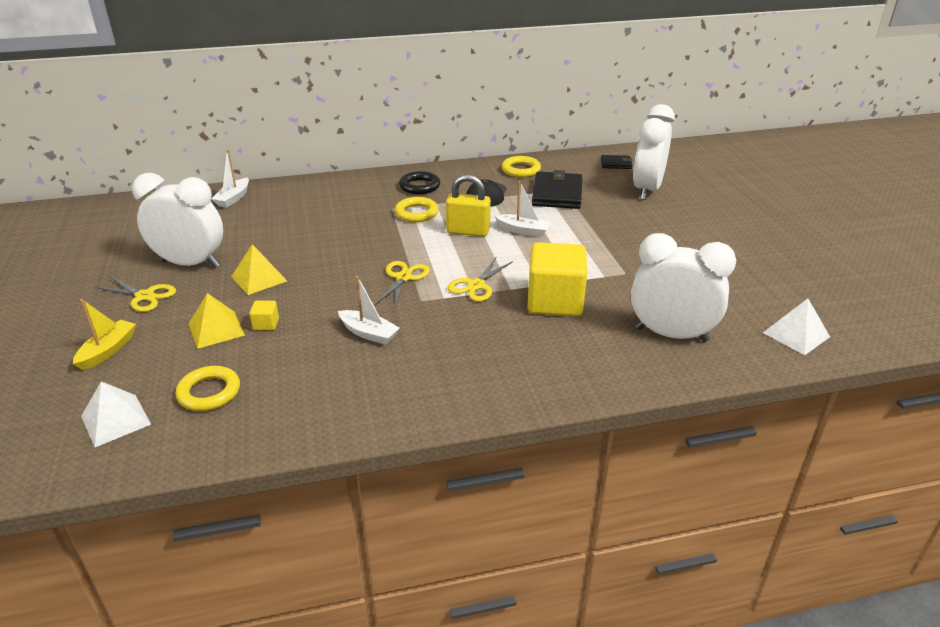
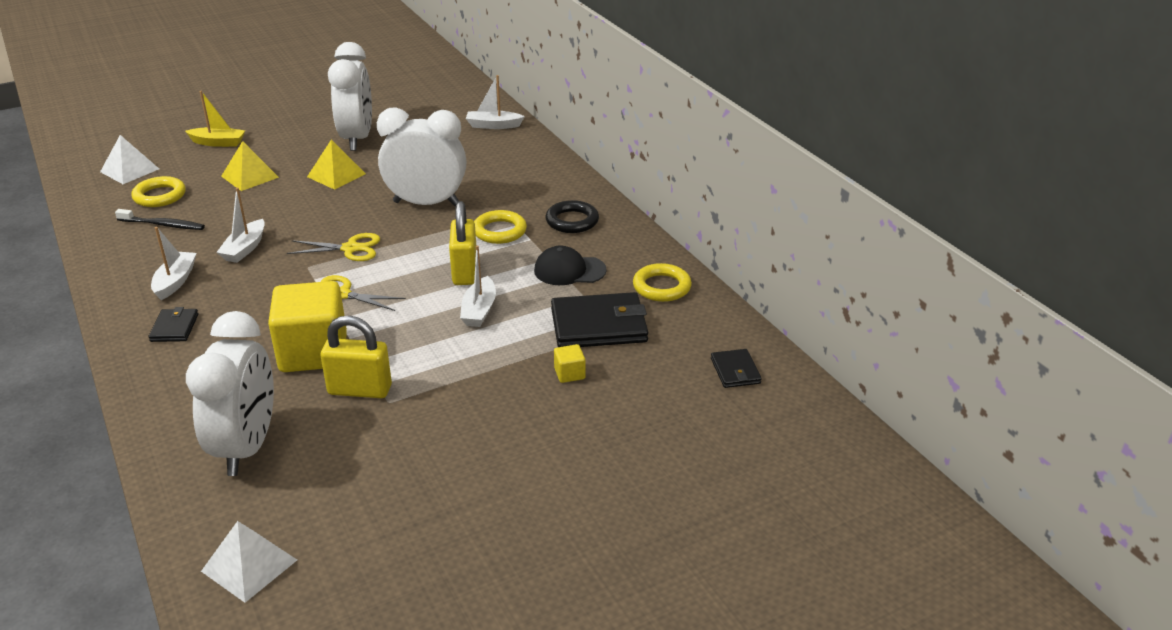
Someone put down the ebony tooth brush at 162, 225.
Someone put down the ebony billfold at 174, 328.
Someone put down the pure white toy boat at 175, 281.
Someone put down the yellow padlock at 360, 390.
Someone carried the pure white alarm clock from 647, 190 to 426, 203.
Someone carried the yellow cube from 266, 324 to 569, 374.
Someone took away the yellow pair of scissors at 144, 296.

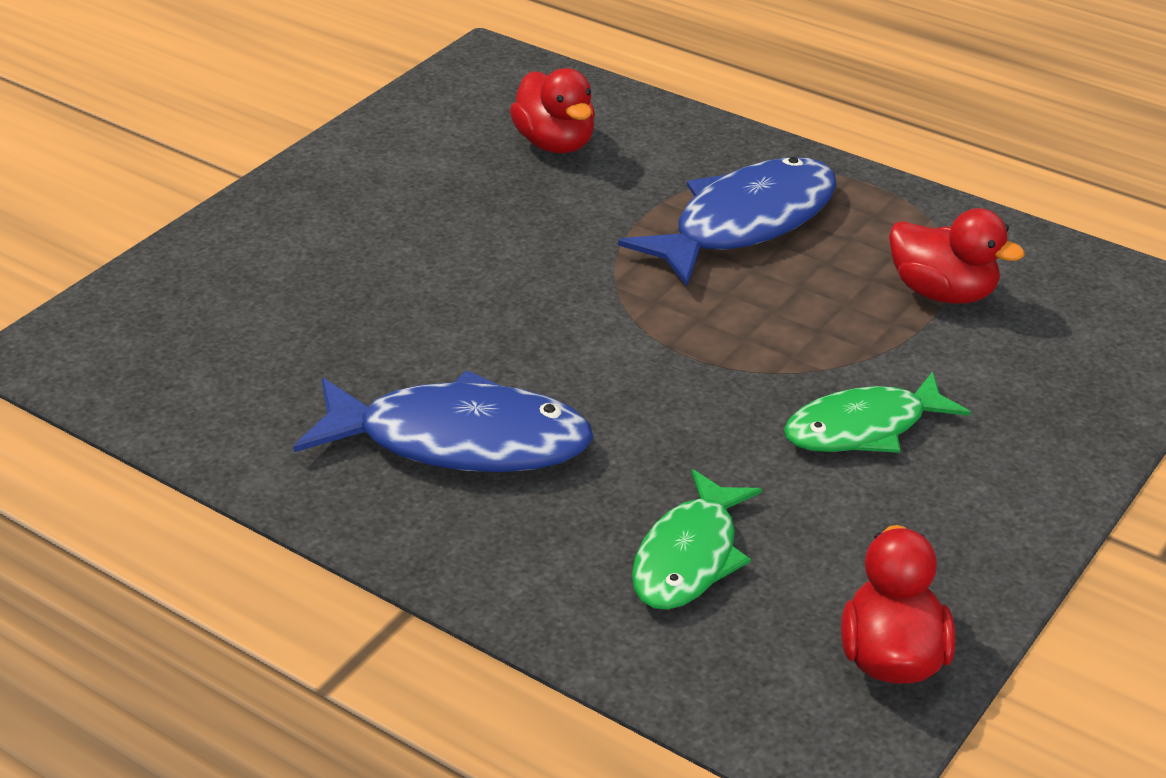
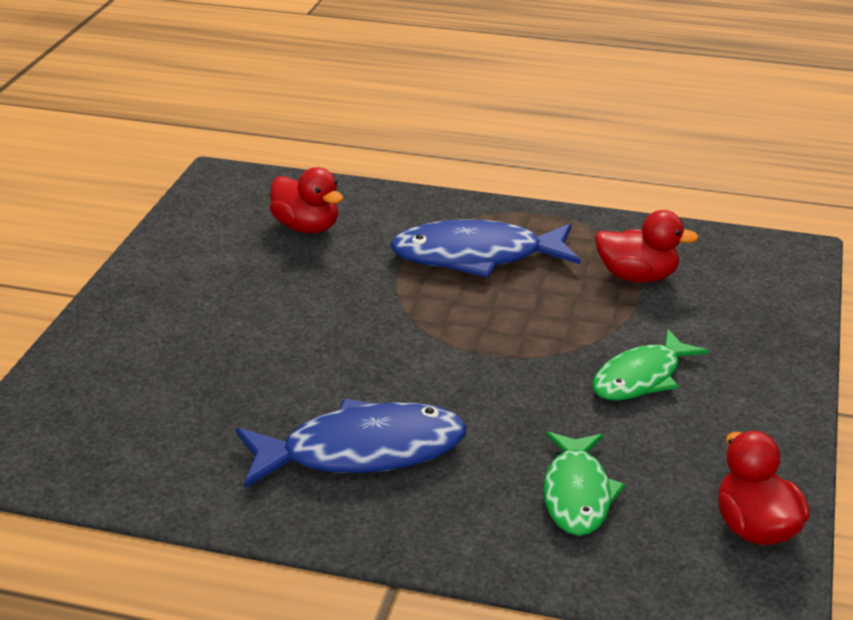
Someone rotated the cobalt fish figure at 745, 223 by 120 degrees counterclockwise.

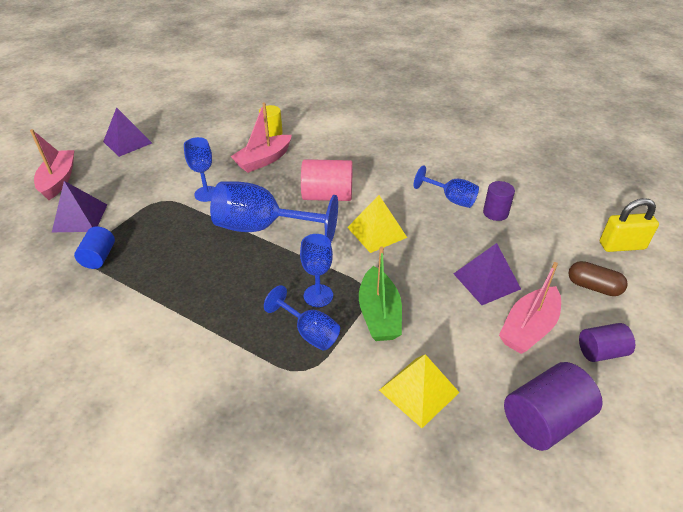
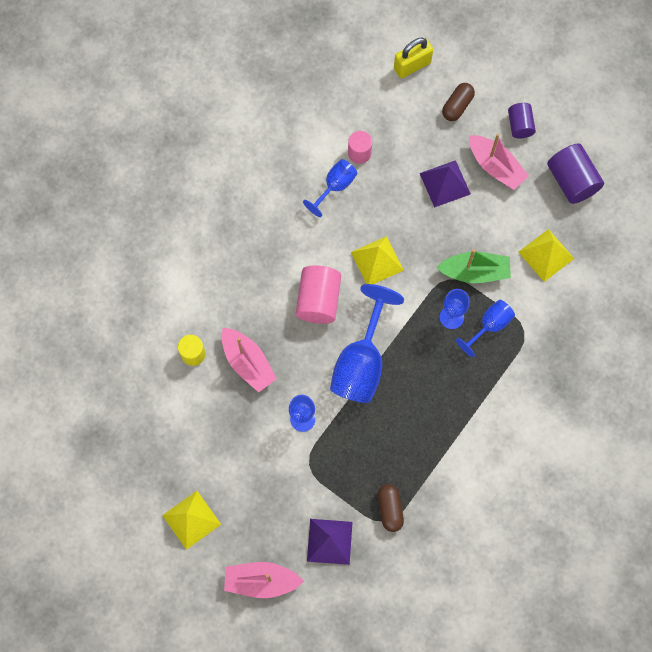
Someone repainted the violet pyramid at 127, 142, which became the yellow pyramid at 191, 519.
Someone repainted the violet cylinder shape at 495, 213, which became the rosy cylinder shape at 359, 153.
Someone swapped the cobalt cylinder shape at 99, 257 for the russet pill shape at 389, 509.
Someone rotated the yellow padlock at 622, 246 by 60 degrees clockwise.

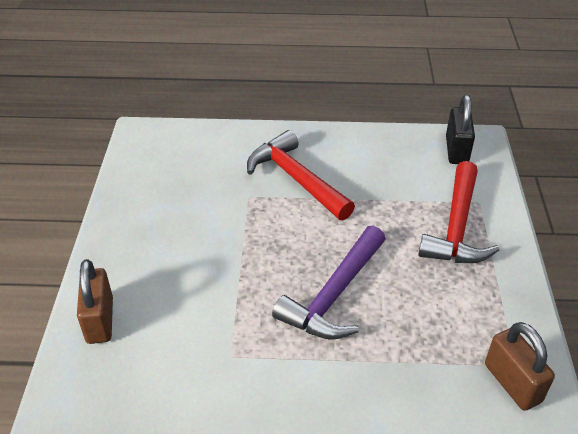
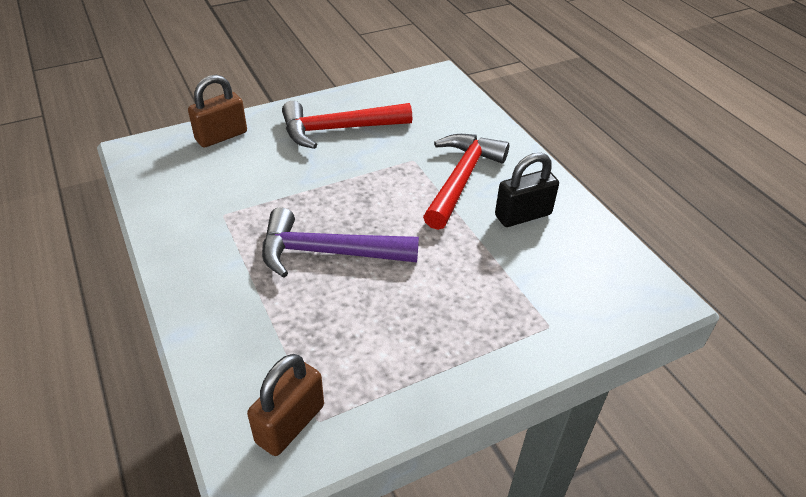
Someone carried the scarlet carpenter's hammer from 456, 227 to 338, 129.
Someone carried the ebony padlock from 456, 150 to 523, 215.

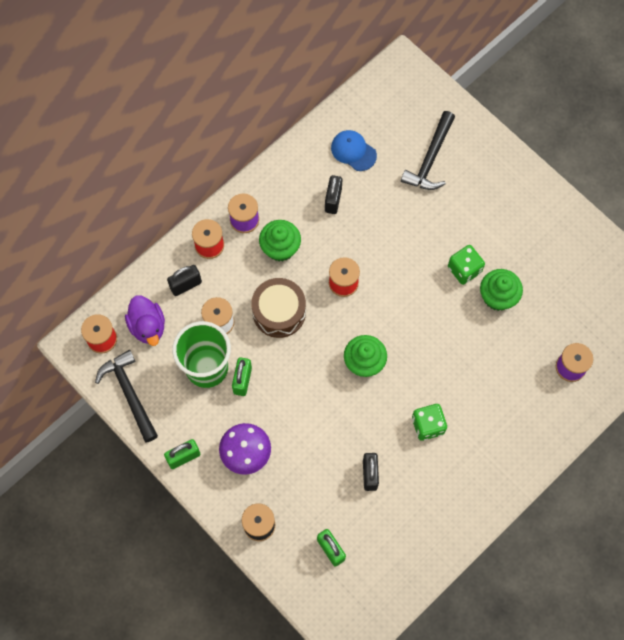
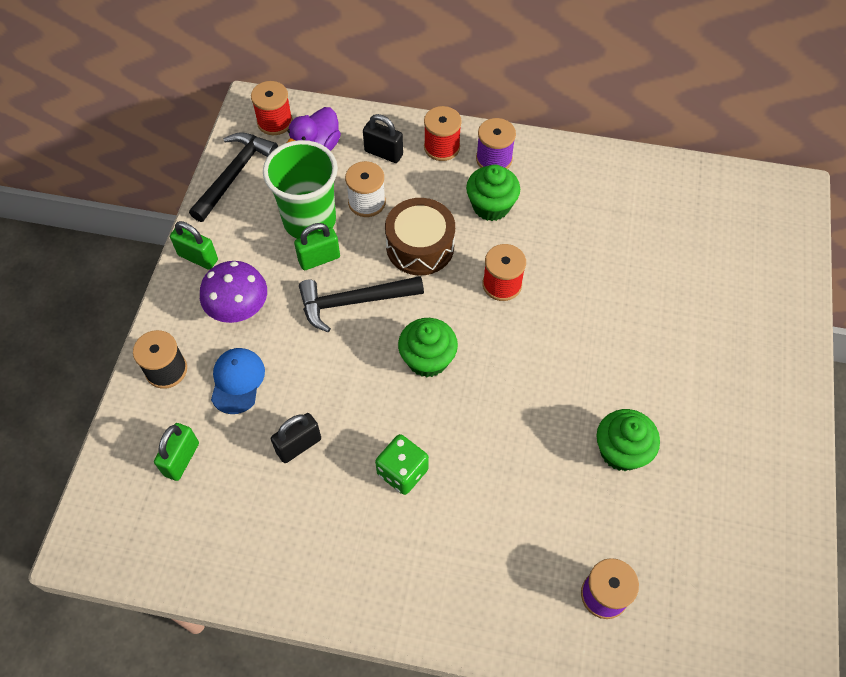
Someone carried the cobalt baseball cap from 353, 151 to 237, 381.
Someone carried the ebony carpenter's hammer from 430, 159 to 354, 302.
Someone took away the ebony padlock at 333, 200.
Someone took away the green die at 464, 269.

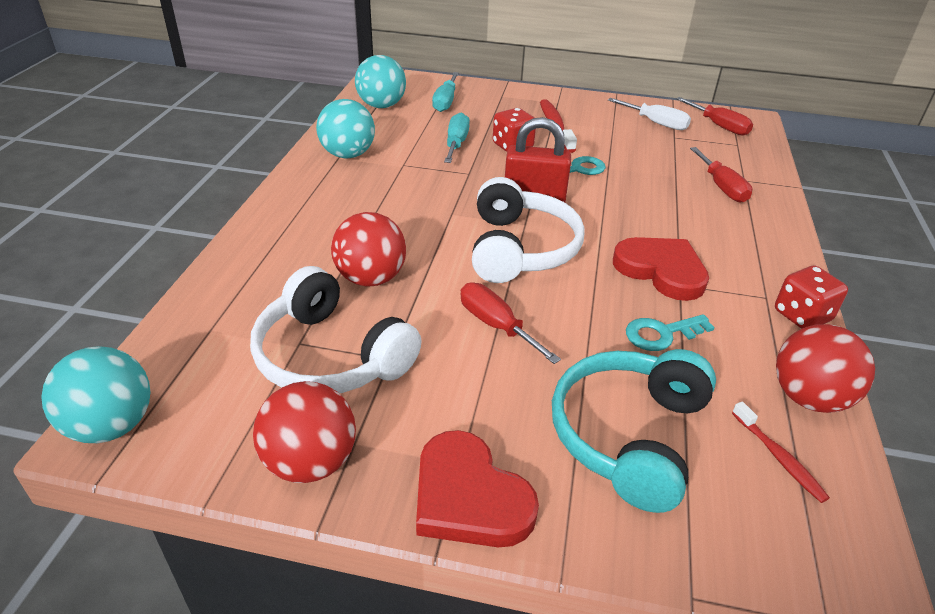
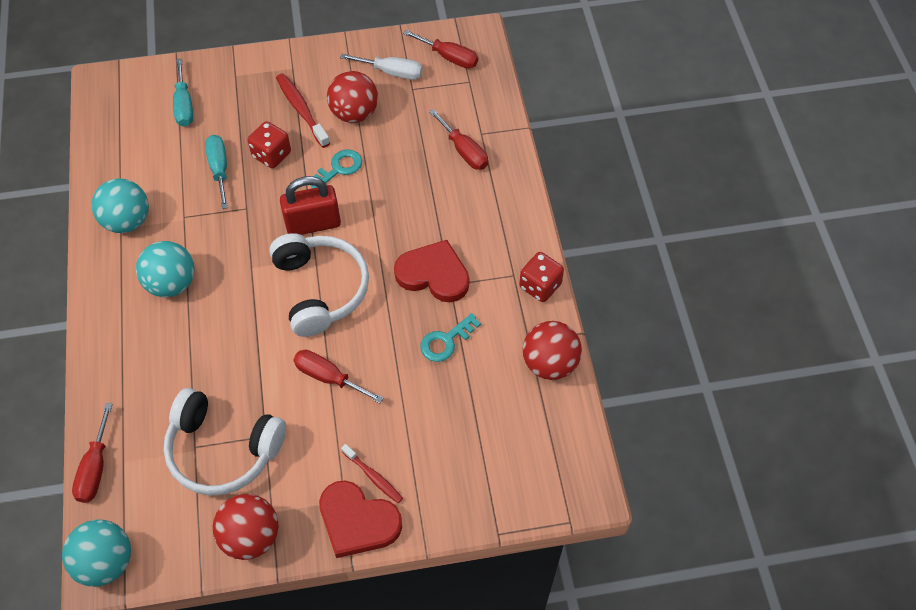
Someone put down the scarlet hand screwdriver at 95, 468.
Someone carried the aqua ball from 381, 105 to 172, 283.
Someone carried the scarlet ball from 371, 278 to 354, 113.
Someone carried the scarlet tooth brush from 779, 458 to 373, 477.
Someone took away the aqua headset at 628, 435.

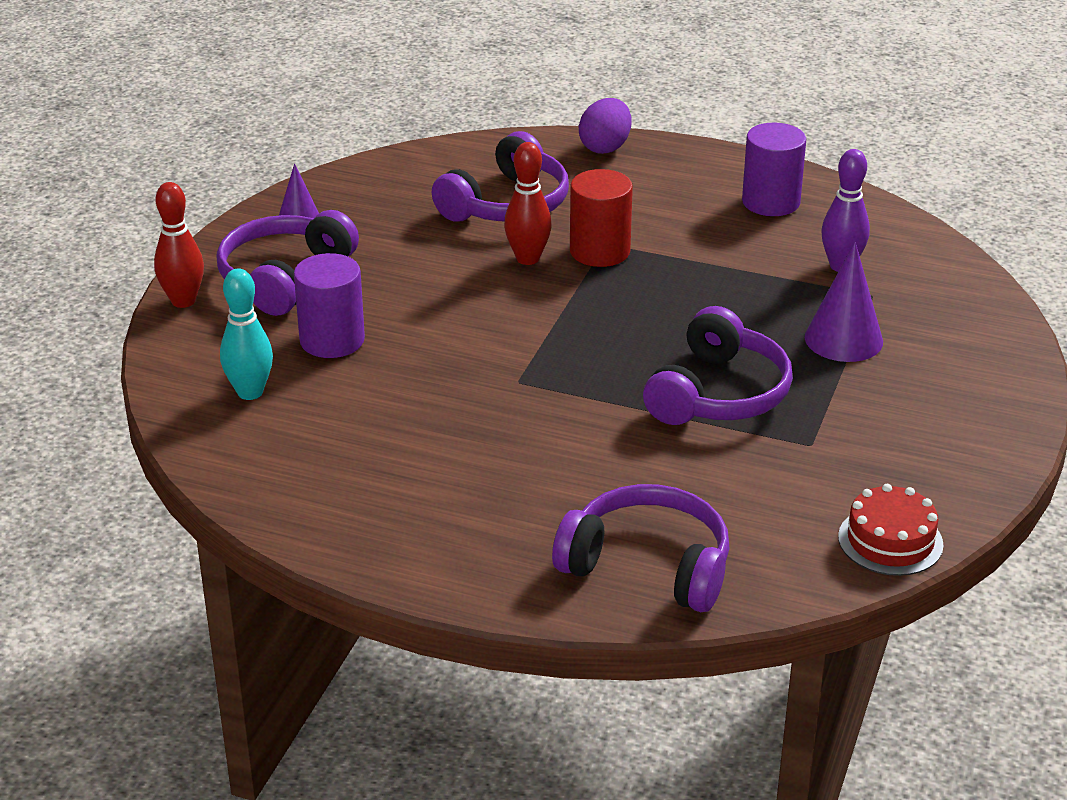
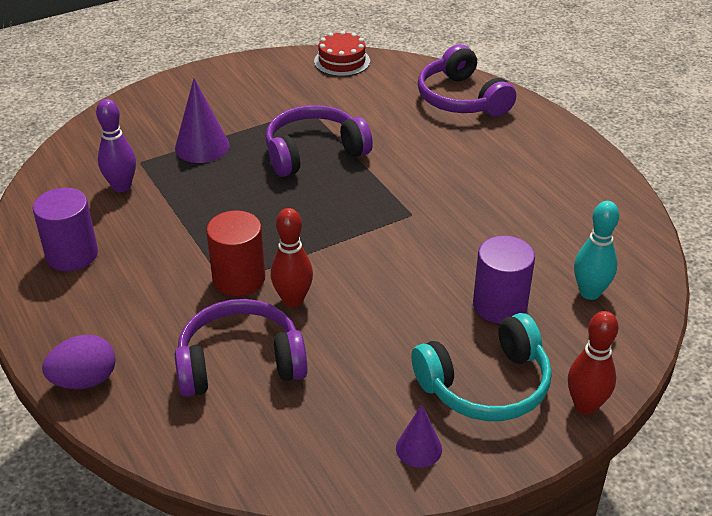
Someone repainted the violet headset at 284, 277, which became the aqua headset at 486, 385.

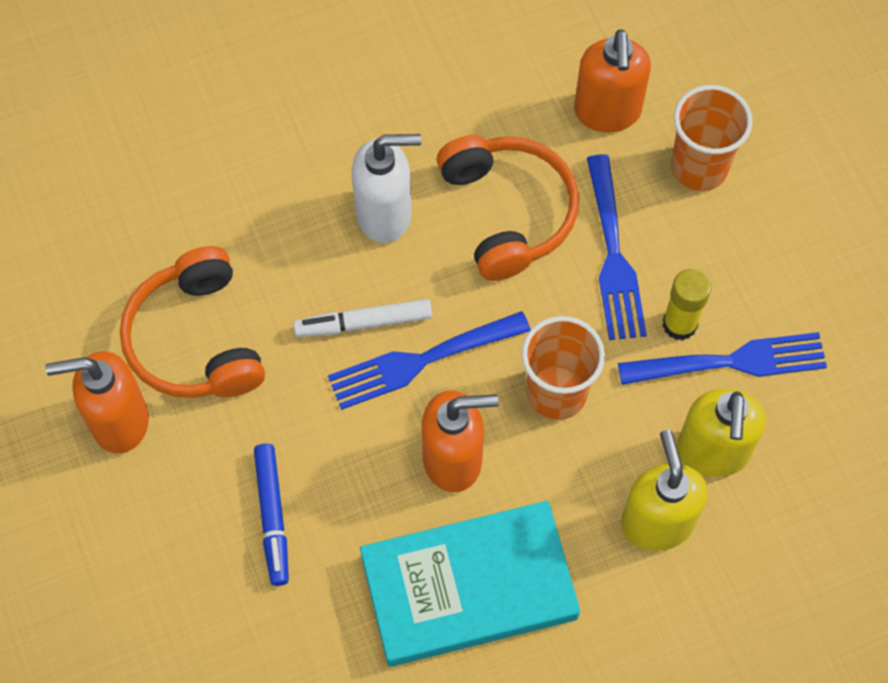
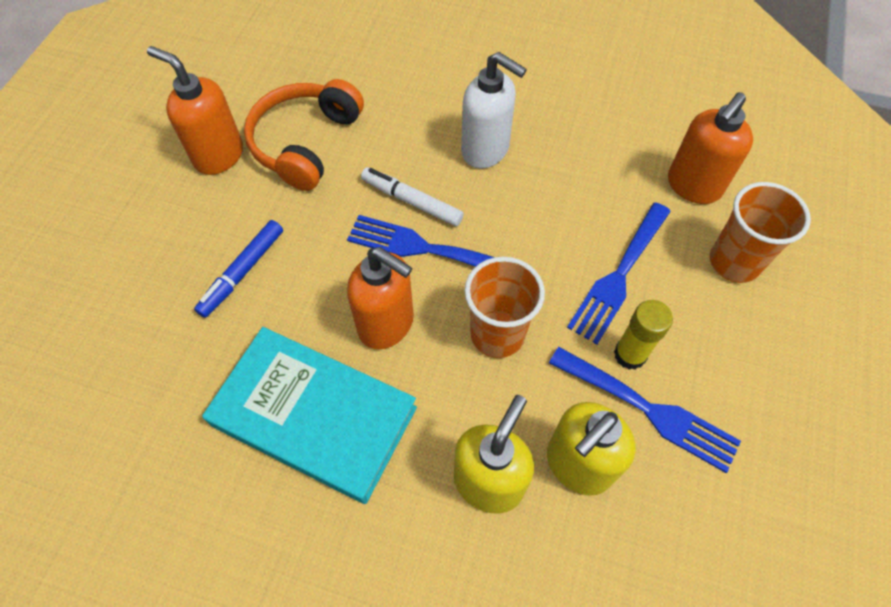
Someone took away the bright orange headset at 507, 212.

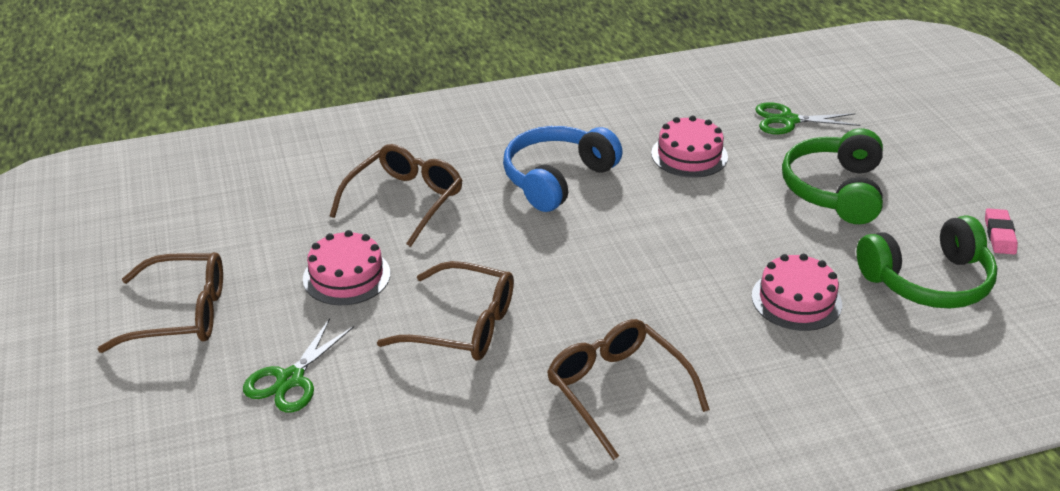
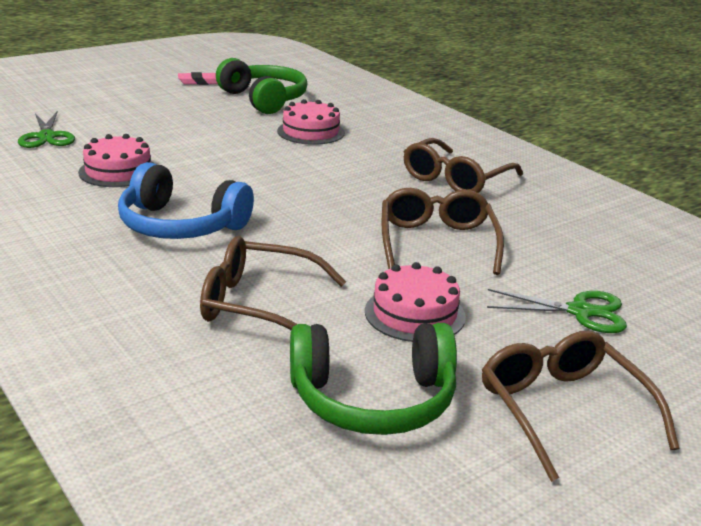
Someone carried the green headset from 834, 190 to 373, 399.

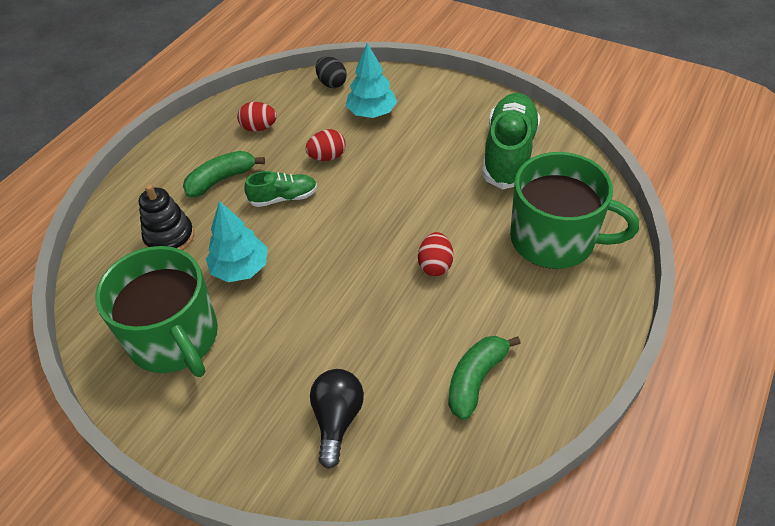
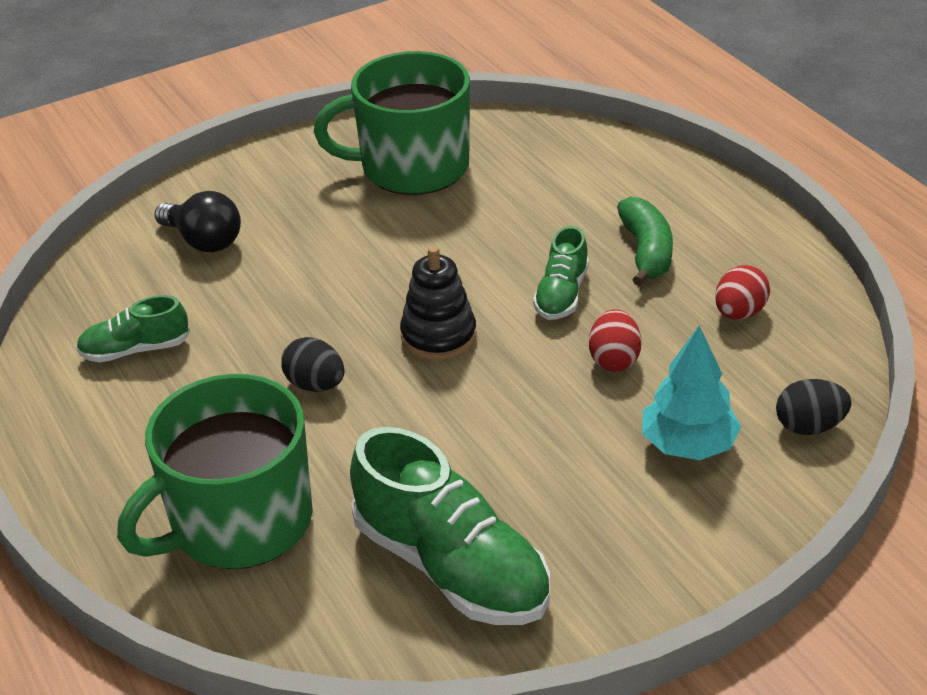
Someone swapped the green banana fruit at 476, 379 for the green lace-up shoe at 135, 350.
Someone repainted the scarlet toy egg at 435, 265, which became the ebony toy egg at 315, 385.
Someone carried the ebony stacking toy from 169, 237 to 438, 336.
Someone took away the aqua tree at 240, 268.

